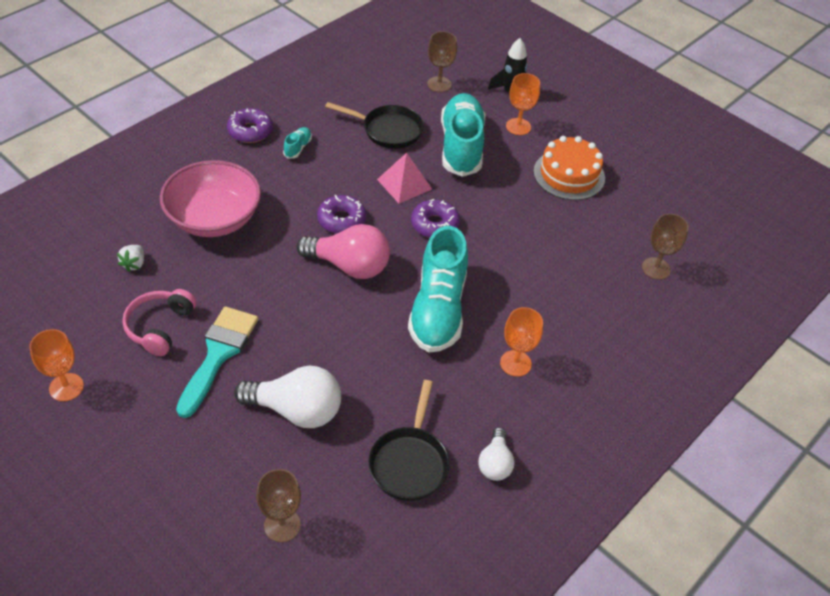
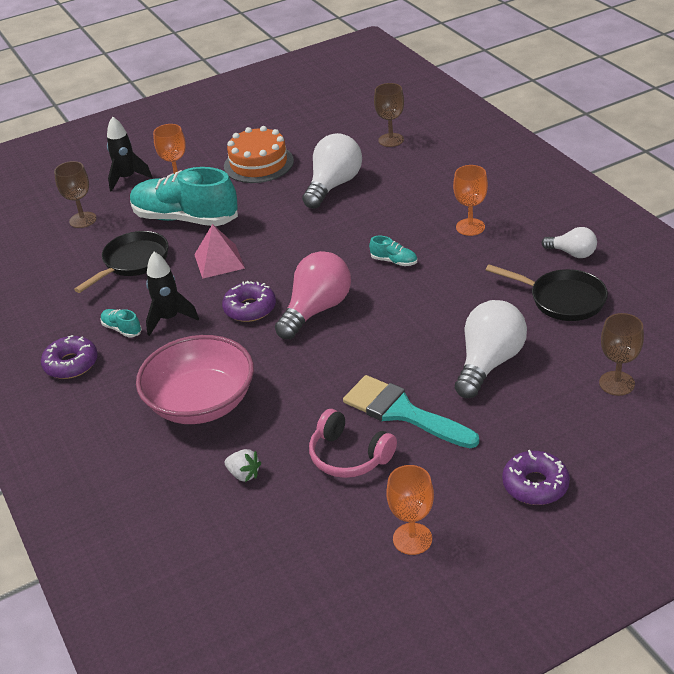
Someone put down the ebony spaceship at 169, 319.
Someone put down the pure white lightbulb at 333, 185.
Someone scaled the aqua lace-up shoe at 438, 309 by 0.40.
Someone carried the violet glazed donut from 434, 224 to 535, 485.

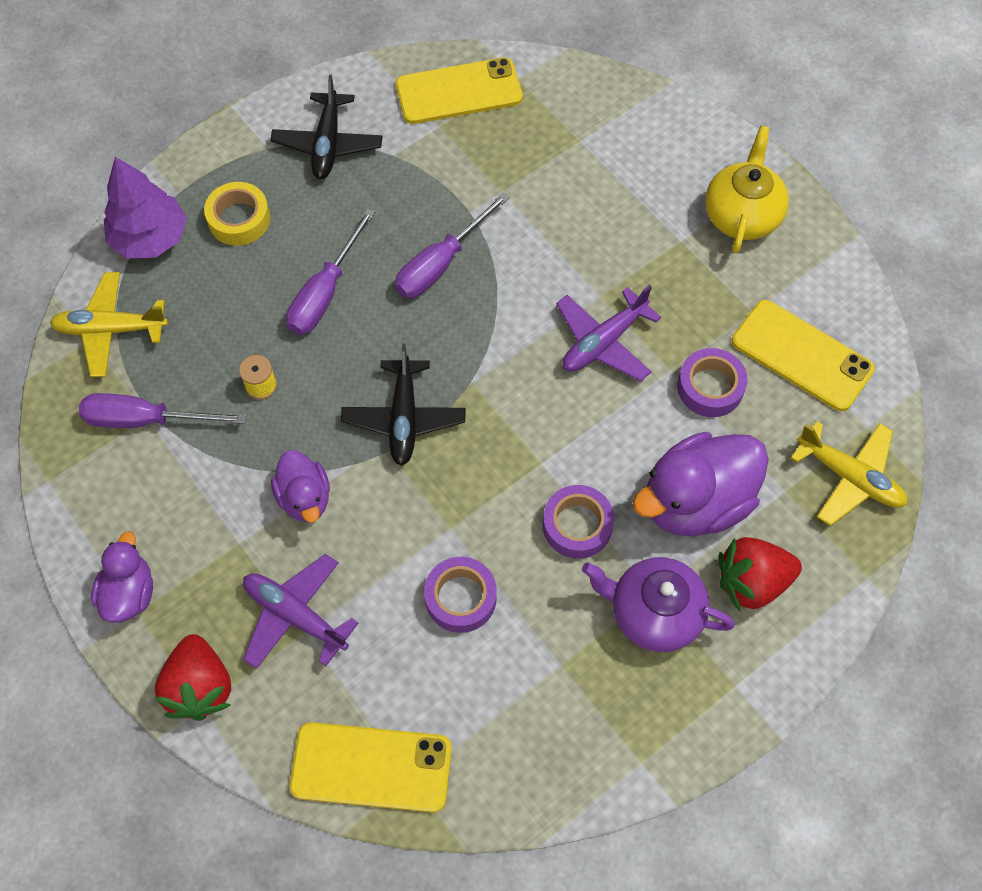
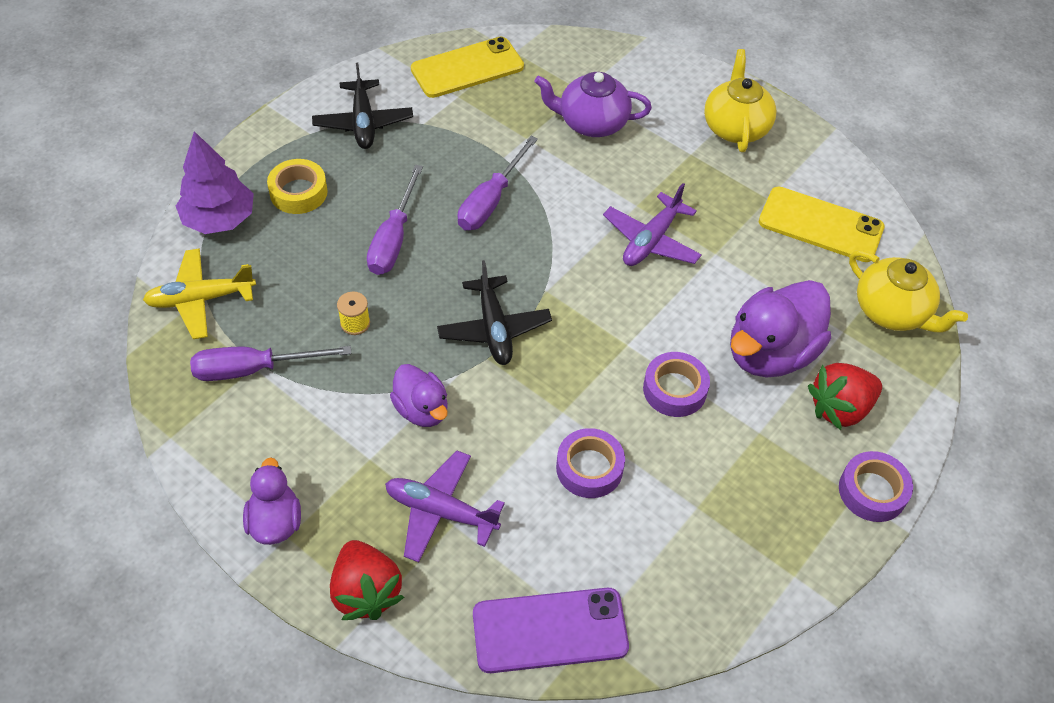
Someone repainted the yellow mobile phone at 371, 767, which became the violet mobile phone at 550, 630.
Someone carried the violet tea pot from 654, 613 to 591, 123.
Someone carried the violet roll of tape from 710, 387 to 872, 491.
Someone swapped the yellow aeroplane at 849, 477 for the yellow tea pot at 892, 311.

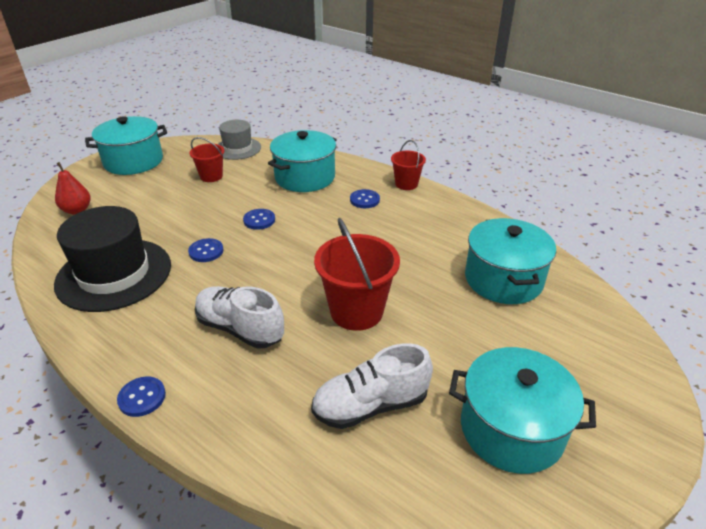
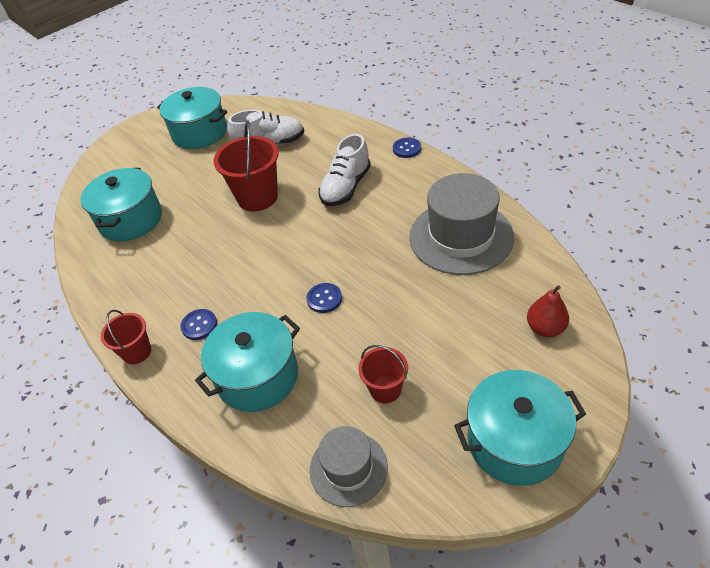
Someone rotated the pure white lace-up shoe at 240, 328 by 75 degrees clockwise.
Someone repainted the ebony tall hat at 114, 274, which became the grey tall hat at 461, 237.
Someone took away the cobalt sewing button at 206, 251.

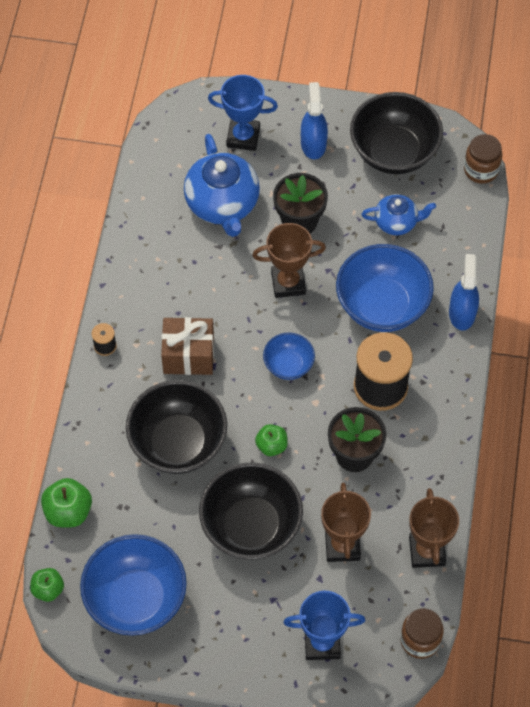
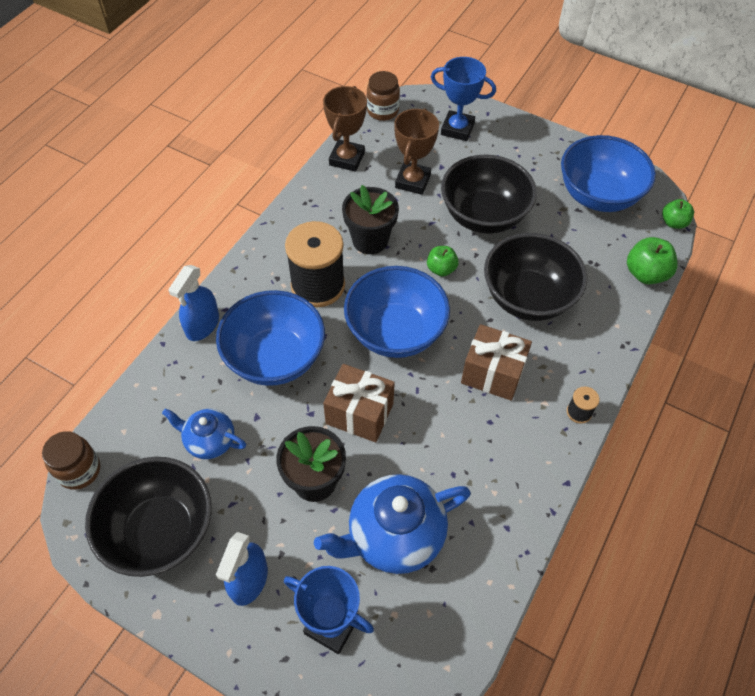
Someone rotated the cobalt tea pot at 222, 204 by 120 degrees counterclockwise.
Someone swapped the russet prize cup at 288, 283 for the russet present at 359, 414.
Someone scaled the cobalt serving bowl at 288, 365 by 1.90.

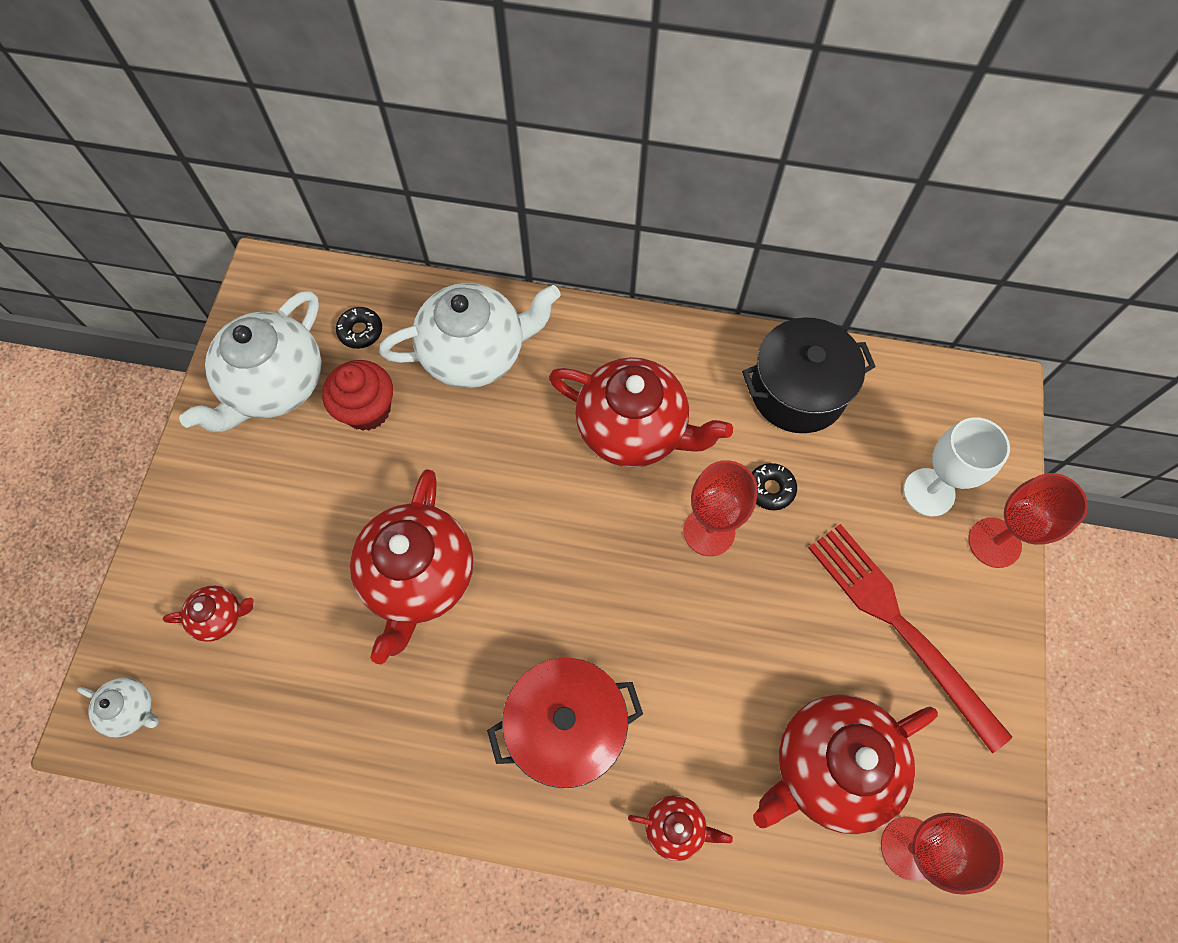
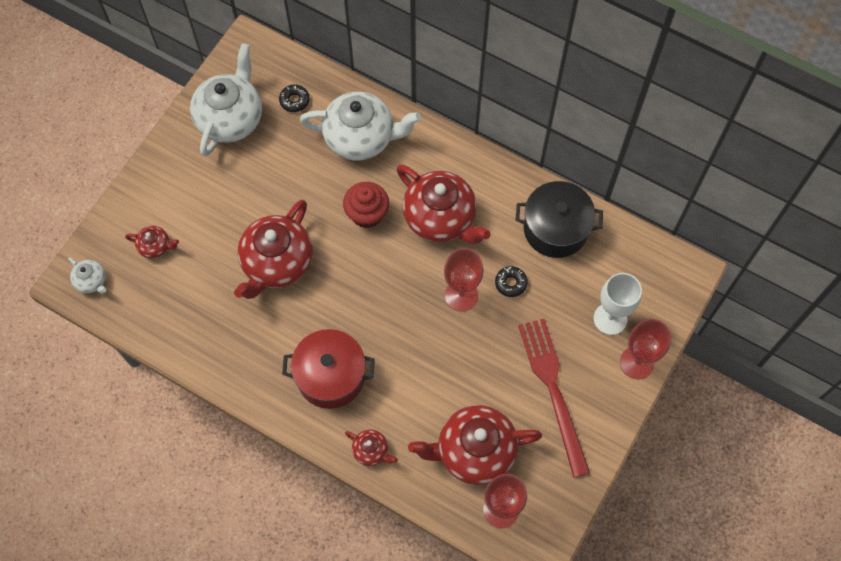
Someone rotated the pure white tea pot at 274, 385 by 150 degrees clockwise.
Someone carried the scarlet cupcake from 367, 409 to 367, 214.

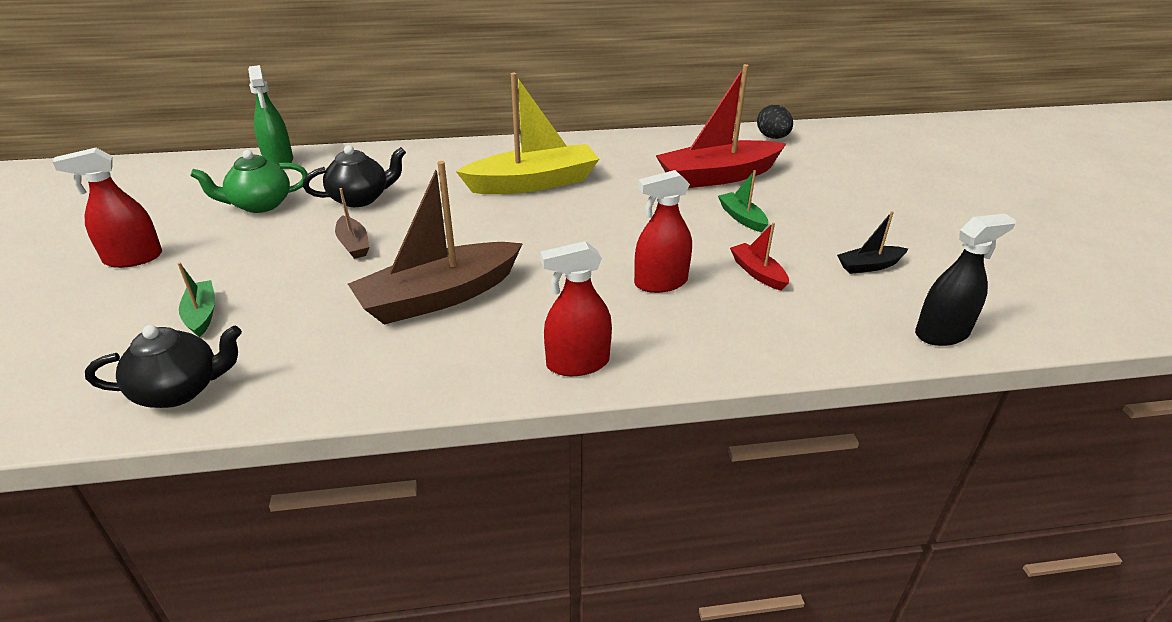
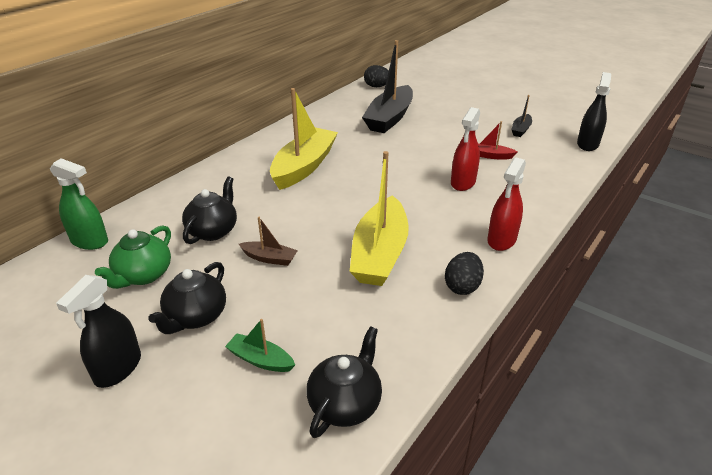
Someone repainted the scarlet spray cleaner at 133, 258, which became the ebony spray cleaner at 118, 368.
Someone put down the ebony tea pot at 196, 317.
Someone repainted the russet toy boat at 439, 297, which became the yellow toy boat at 380, 253.
Someone repainted the scarlet toy boat at 717, 176, which became the ebony toy boat at 389, 118.
Someone put down the ebony toy egg at 462, 286.
Someone took away the green toy boat at 742, 218.

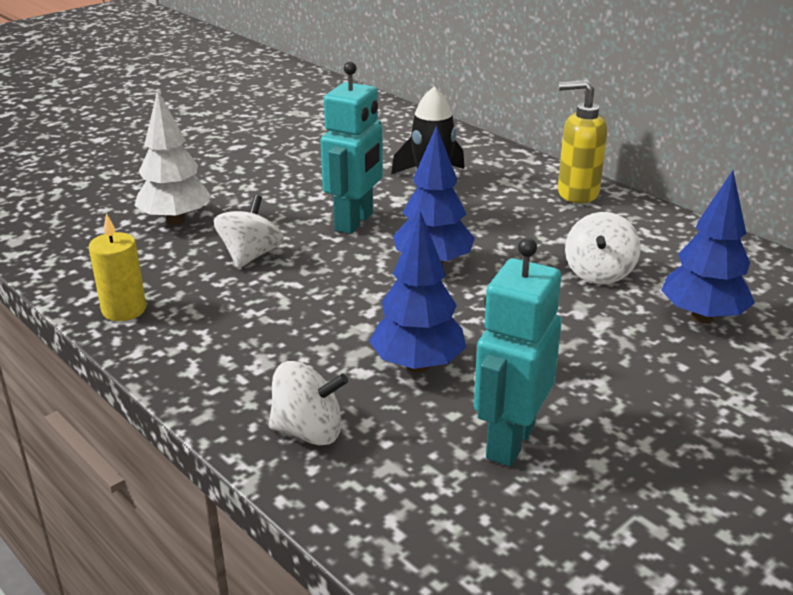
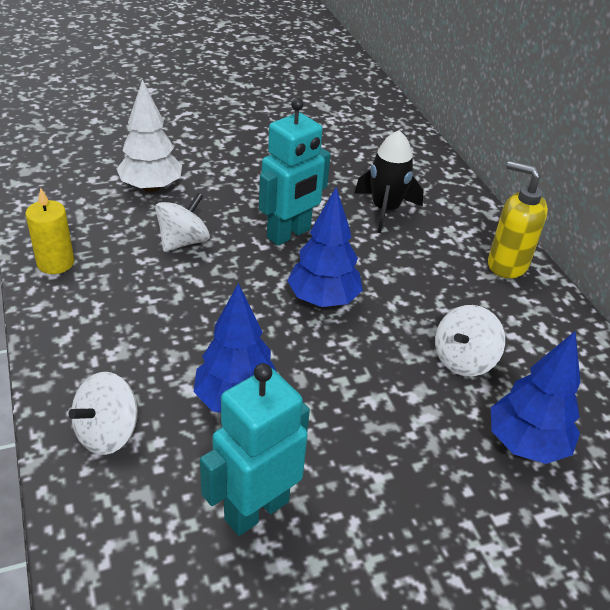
Someone rotated the pure white whirligig at 309, 431 by 105 degrees clockwise.

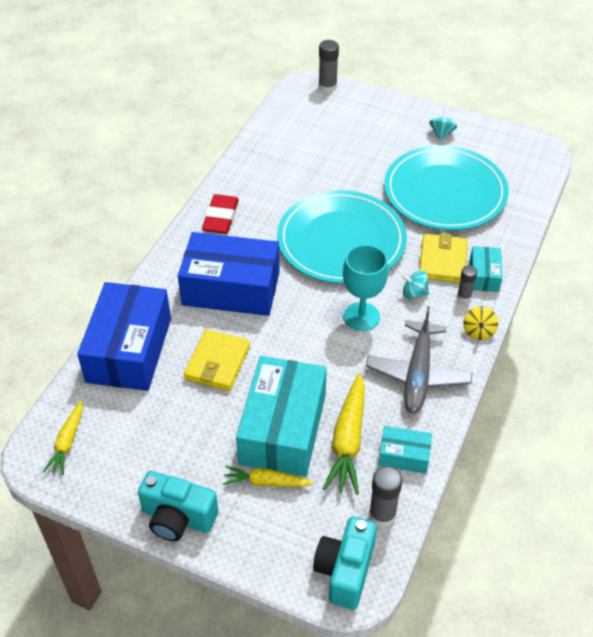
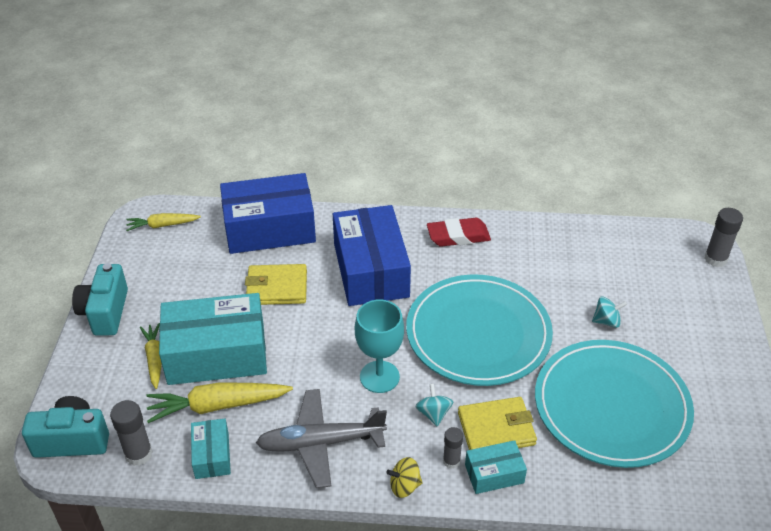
Someone carried the aqua whirligig from 441, 133 to 606, 321.

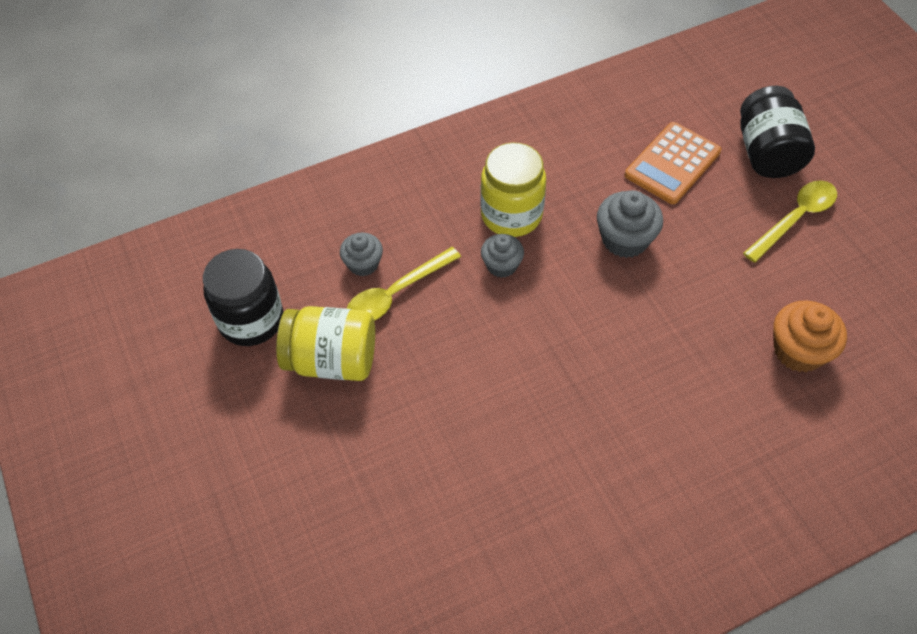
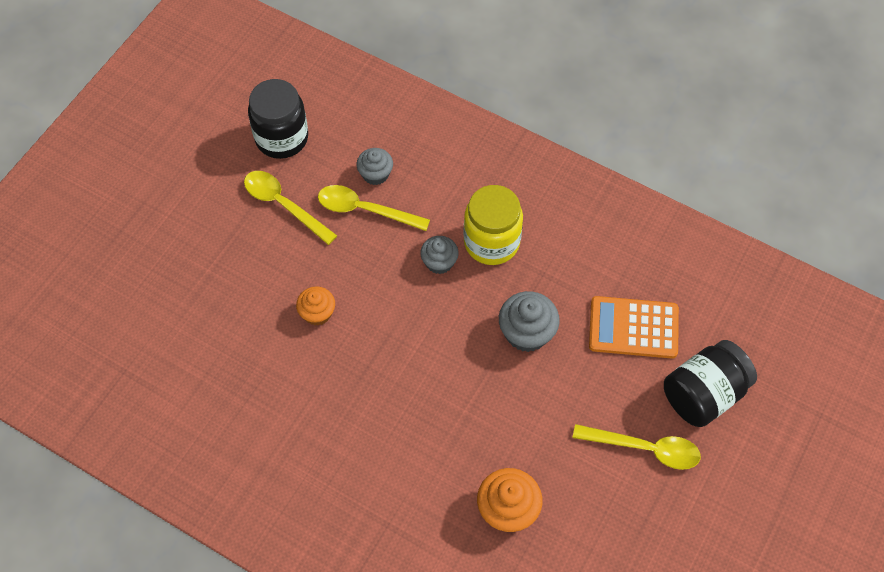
Someone swapped the yellow jam jar at 332, 360 for the yellow spoon at 284, 205.
Someone put down the bright orange cupcake at 317, 313.

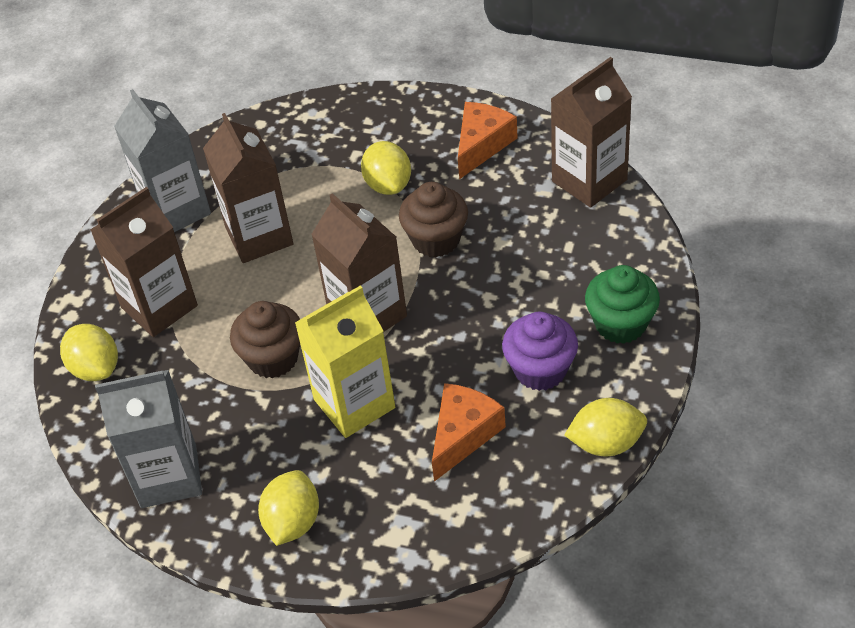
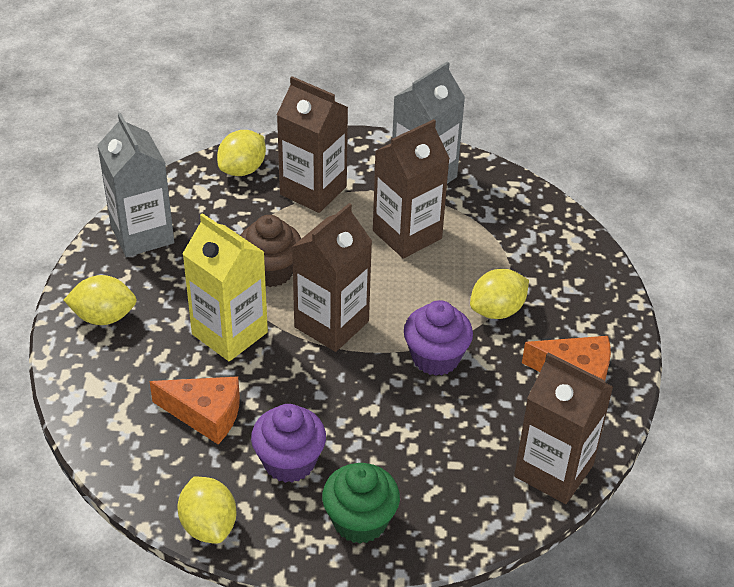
Someone repainted the russet cupcake at 436, 239, which became the violet cupcake at 435, 357.

